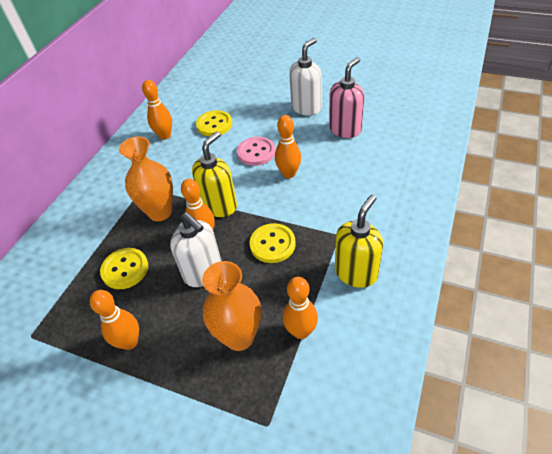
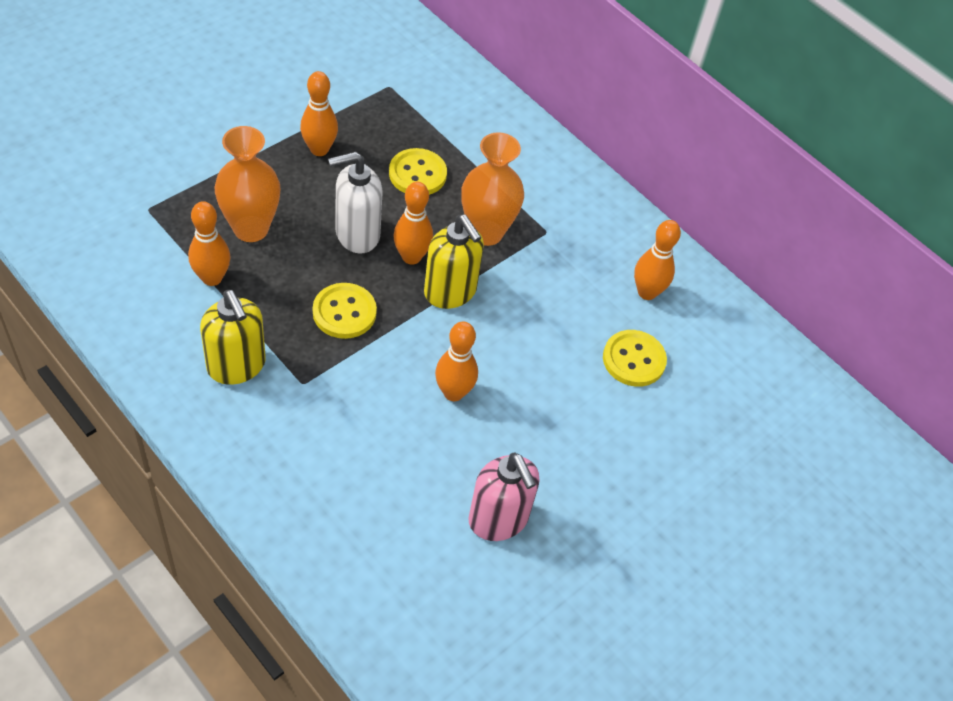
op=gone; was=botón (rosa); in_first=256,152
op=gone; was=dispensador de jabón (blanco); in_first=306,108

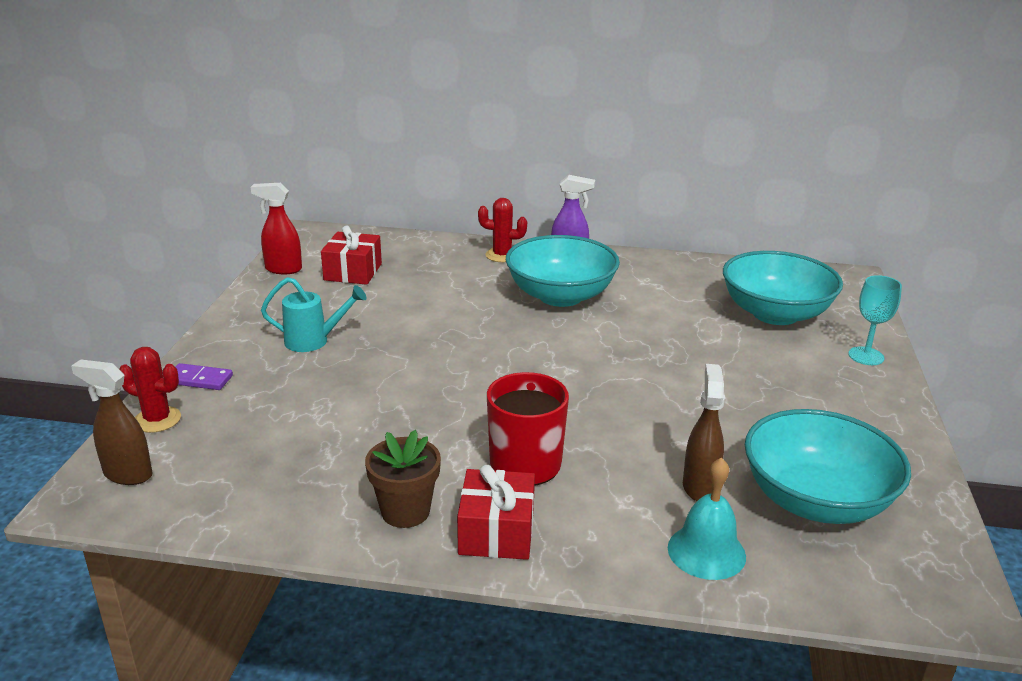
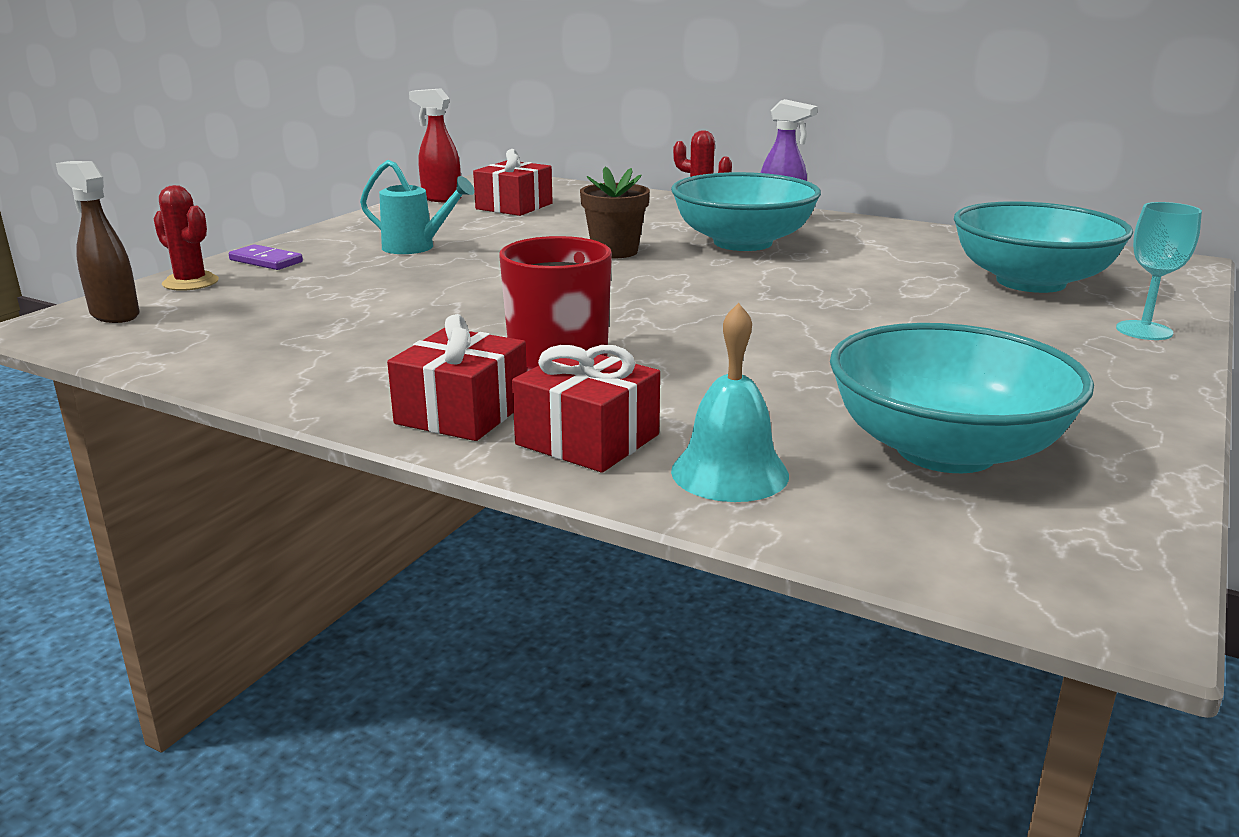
op=gone; was=pulverizador (marrón); in_first=699,486
op=new; now=regalo (rojo); in_second=587,440
op=shifted; was=maceta (marrón); in_first=405,511; in_second=614,252

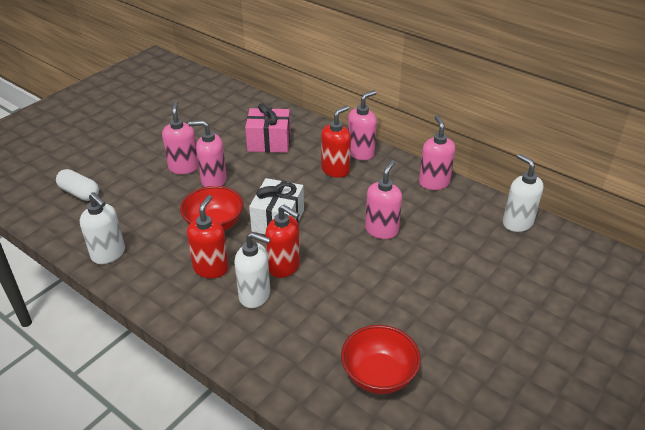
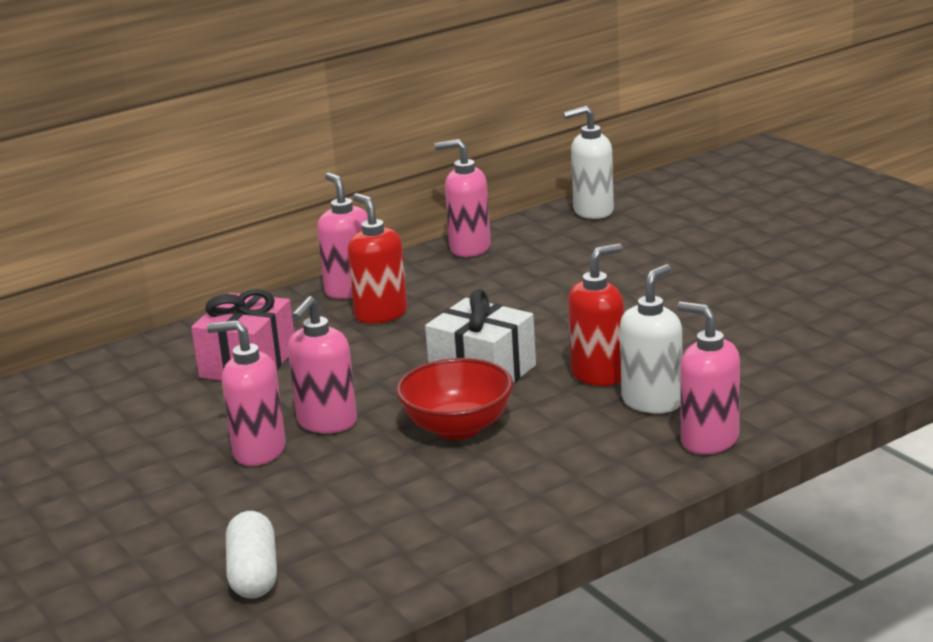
op=gone; was=dispensador de jabón (blanco); in_first=108,254
op=gone; was=dispensador de jabón (rojo); in_first=211,268
op=gone; was=cuenco (rojo); in_first=379,375
op=shifted; was=dispensador de jabón (rosa); in_first=381,230; in_second=709,440
op=rotated; was=cápsula (blanco); in_first=79,193; in_second=253,574; clockwise=-60

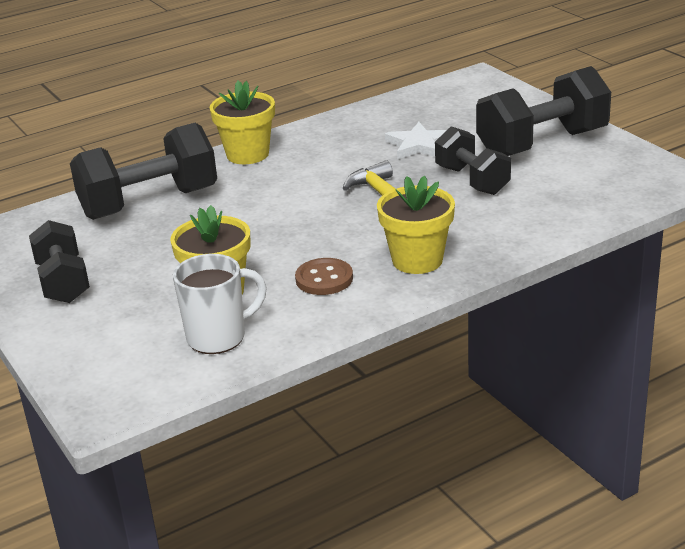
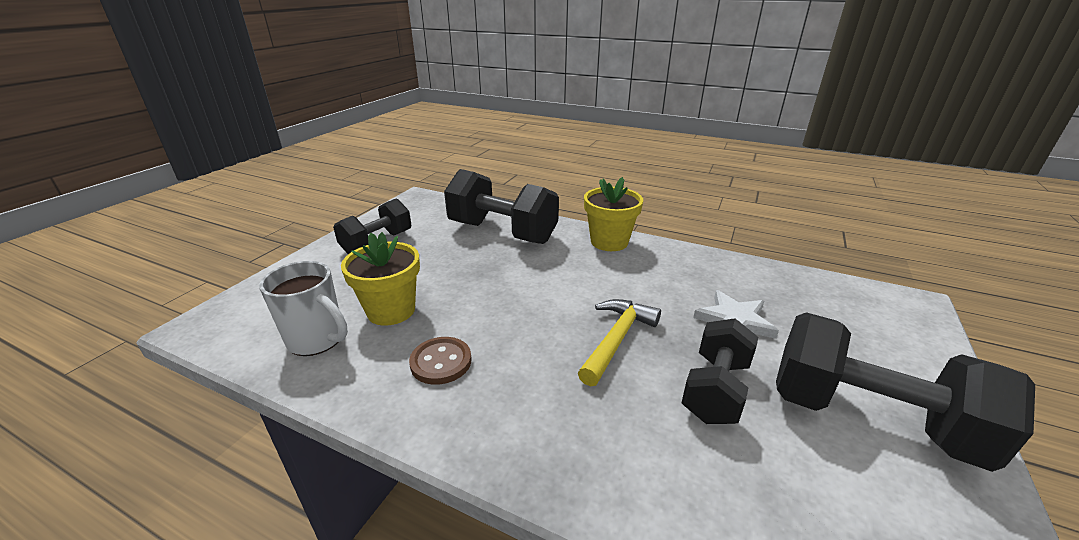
op=gone; was=maceta (amarillo); in_first=417,260

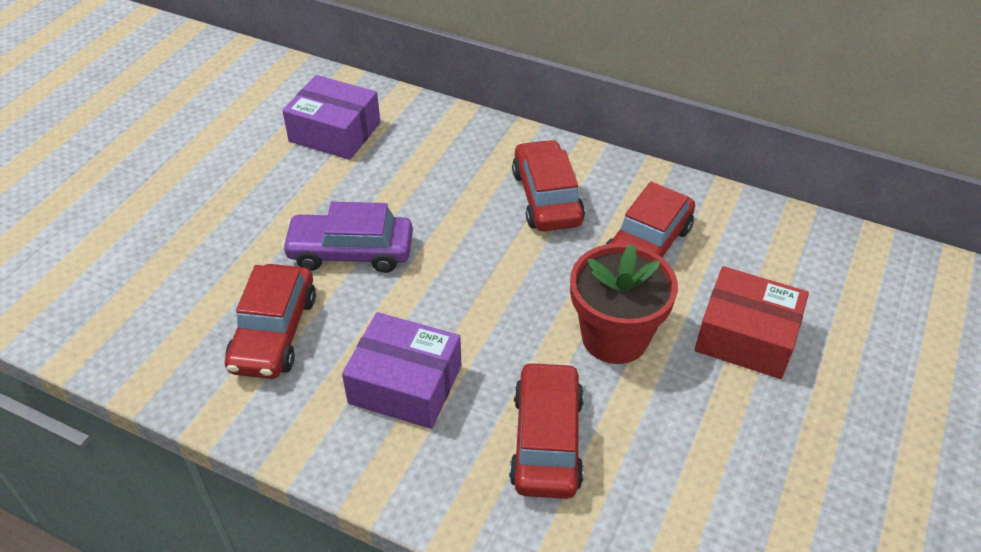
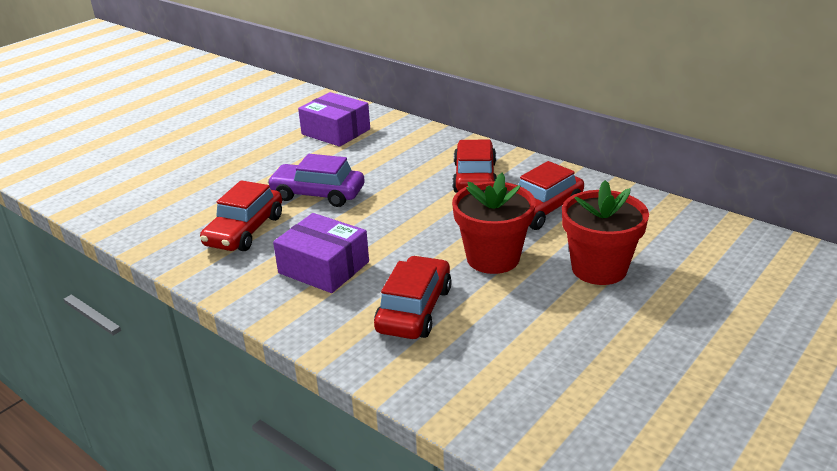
op=swapped; was=caja (rojo); now=maceta (rojo); in_first=746,337; in_second=599,269

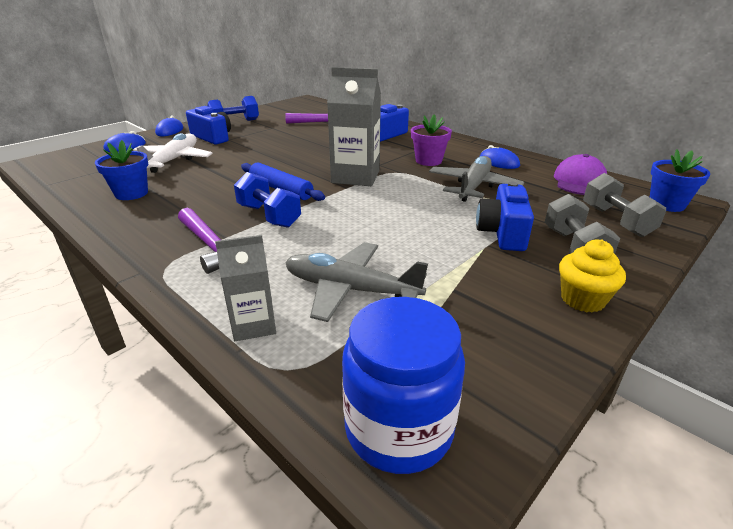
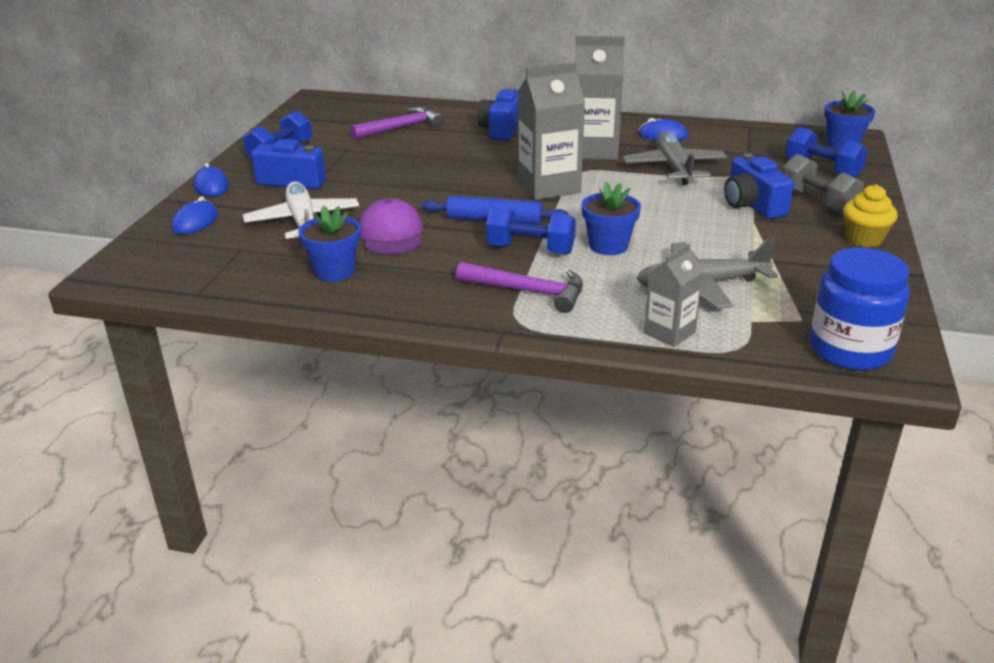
op=new; now=maceta (azul); in_second=608,246
op=shifted; was=gorra (morado); in_first=579,181; in_second=391,234
op=swapped; was=maceta (morado); now=cartón de leche (gris); in_first=428,161; in_second=594,150
op=repainted; was=mancuerna (gris); now=mancuerna (azul); in_first=616,221; in_second=822,170

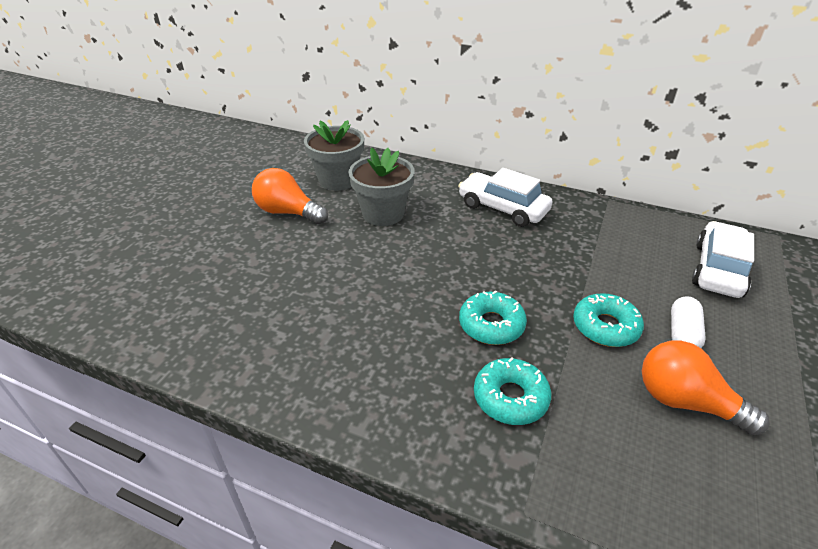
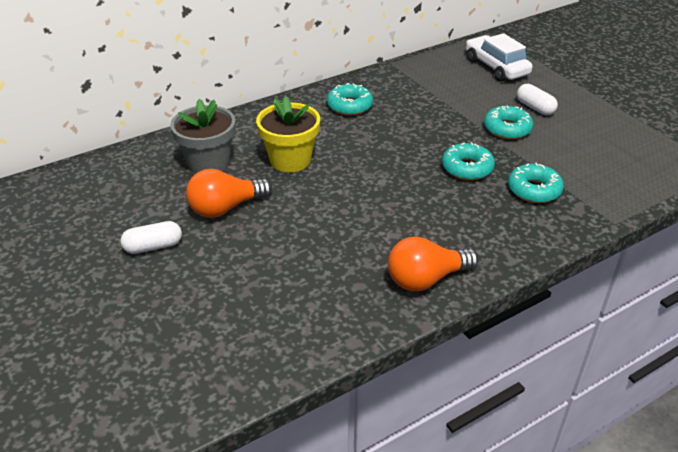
op=new; now=cápsula (blanco); in_second=153,246
op=shifted; was=bombilla (naranja); in_first=685,402; in_second=426,279
op=swapped; was=coche (blanco); now=rosquilla (turquesa); in_first=502,208; in_second=349,106
op=repainted; was=maceta (gris); now=maceta (amarillo); in_first=383,214; in_second=290,160

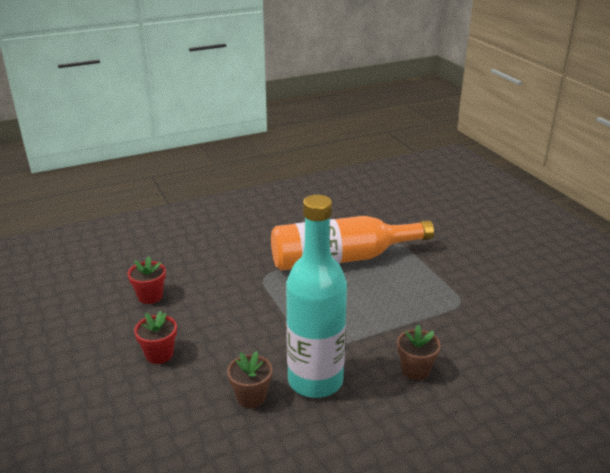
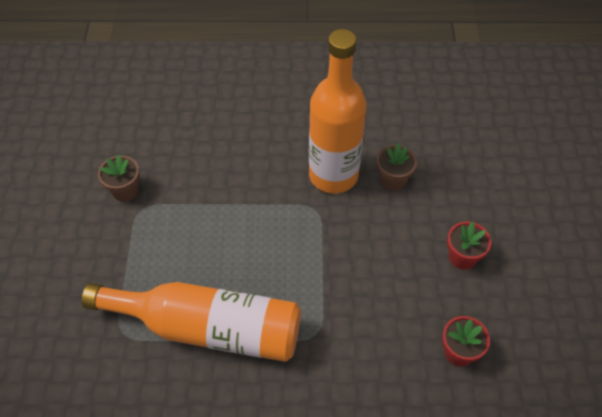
op=shifted; was=maceta (marrón); in_first=415,370; in_second=125,190
op=repainted; was=botella (turquesa); now=botella (naranja); in_first=315,381; in_second=333,175

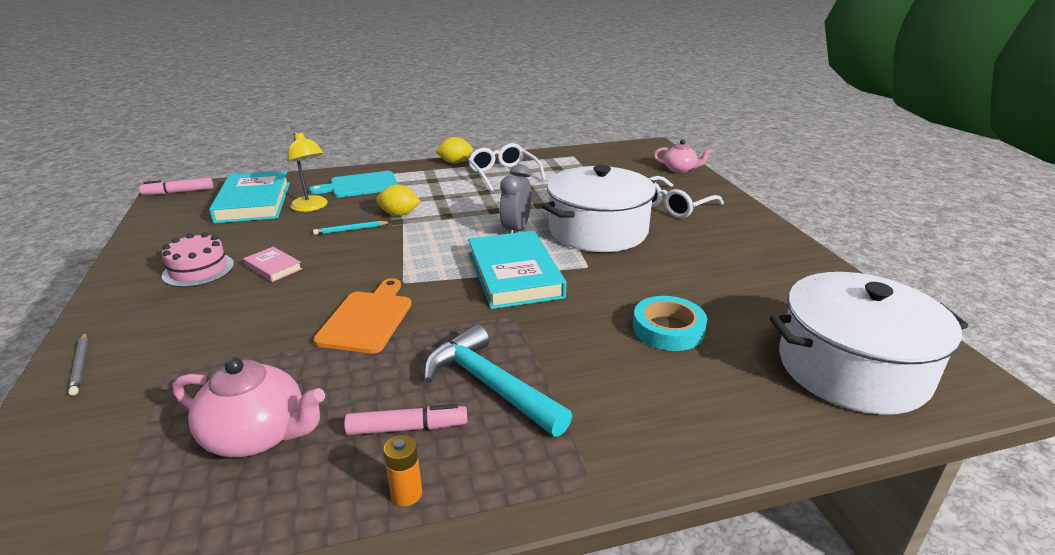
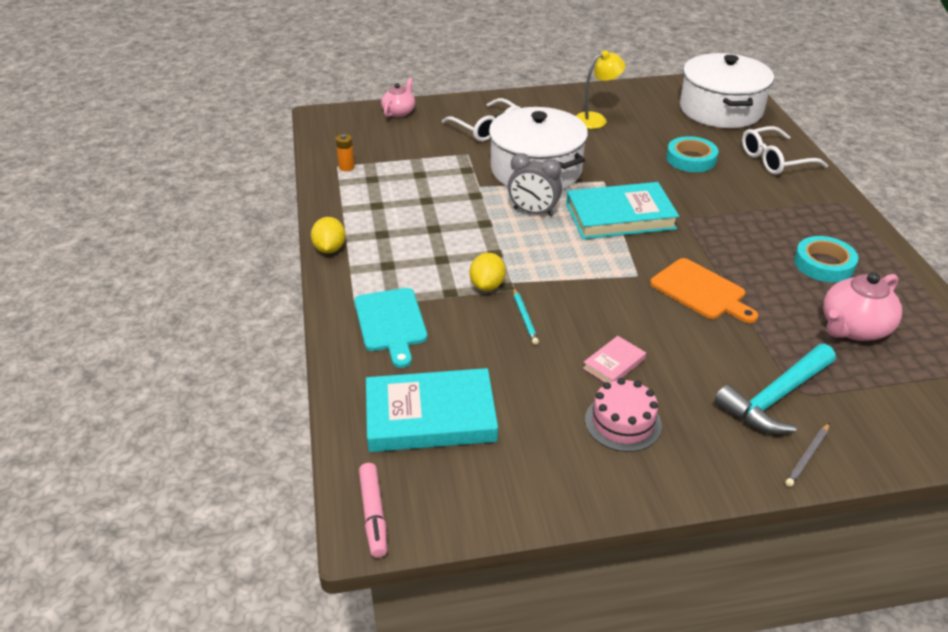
op=shifted; was=lámpara (amarillo); in_first=311,207; in_second=596,119
op=shifted; was=pila (naranja); in_first=406,494; in_second=346,167
op=shifted; was=martillo (turquesa); in_first=490,385; in_second=775,398
op=shifted; was=gafas (blanco); in_first=503,174; in_second=775,160
op=swapped; was=rotulador (rosa); now=cinta adhesiva (turquesa); in_first=407,428; in_second=824,264
op=rotated; was=lápiz (gris); in_first=80,365; in_second=807,457; clockwise=150
op=rotated; was=tetera (rosa); in_first=257,435; in_second=853,328; clockwise=-150
op=rotated; was=tabla de cortar (naranja); in_first=367,319; in_second=701,291; clockwise=-150

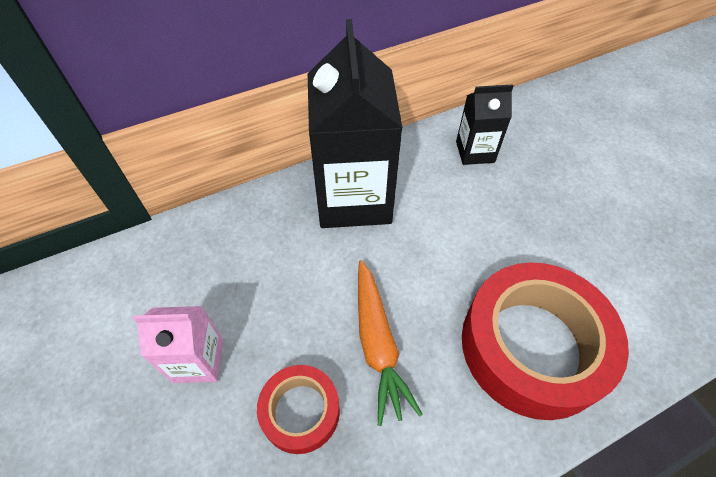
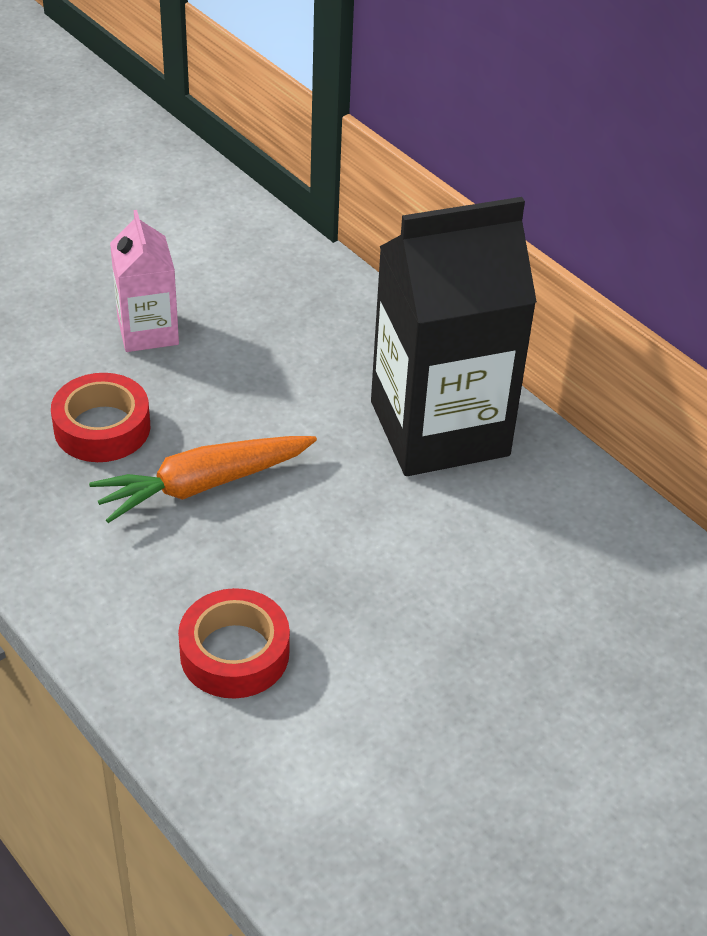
op=gone; was=cartón de leche (negro); in_first=475,152
op=scaled; was=cinta adhesiva (rojo); in_first=532,346; in_second=234,653; ratio=0.51

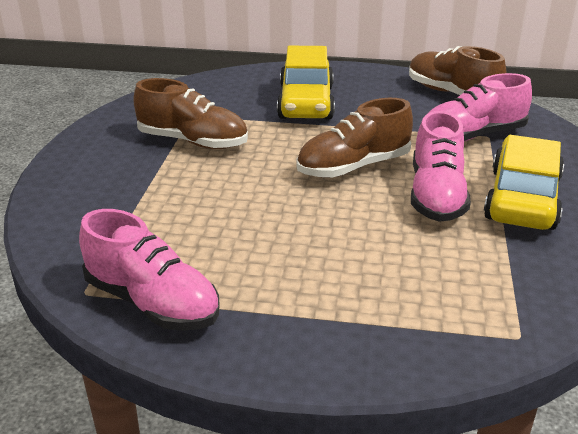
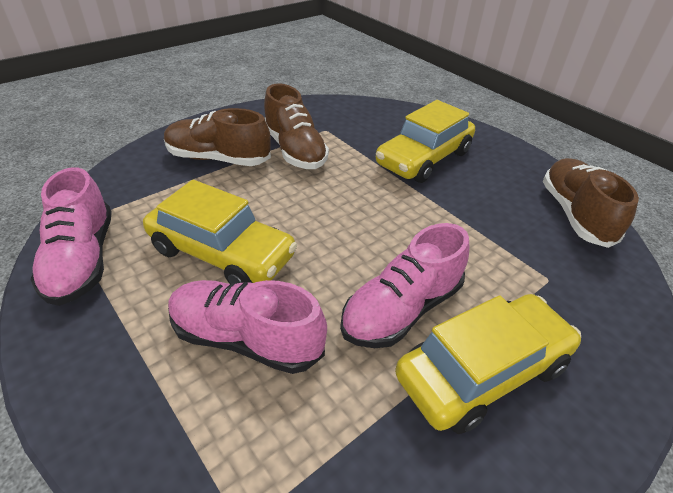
op=new; now=coche (amarillo); in_second=222,253
op=shifted; was=zapato (marrón); in_first=353,167; in_second=218,159
op=shifted; was=zapato (rosa); in_first=472,136; in_second=246,339

